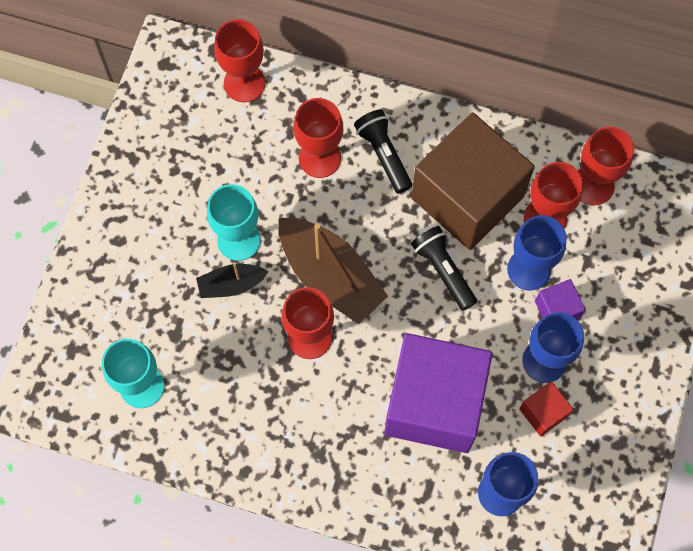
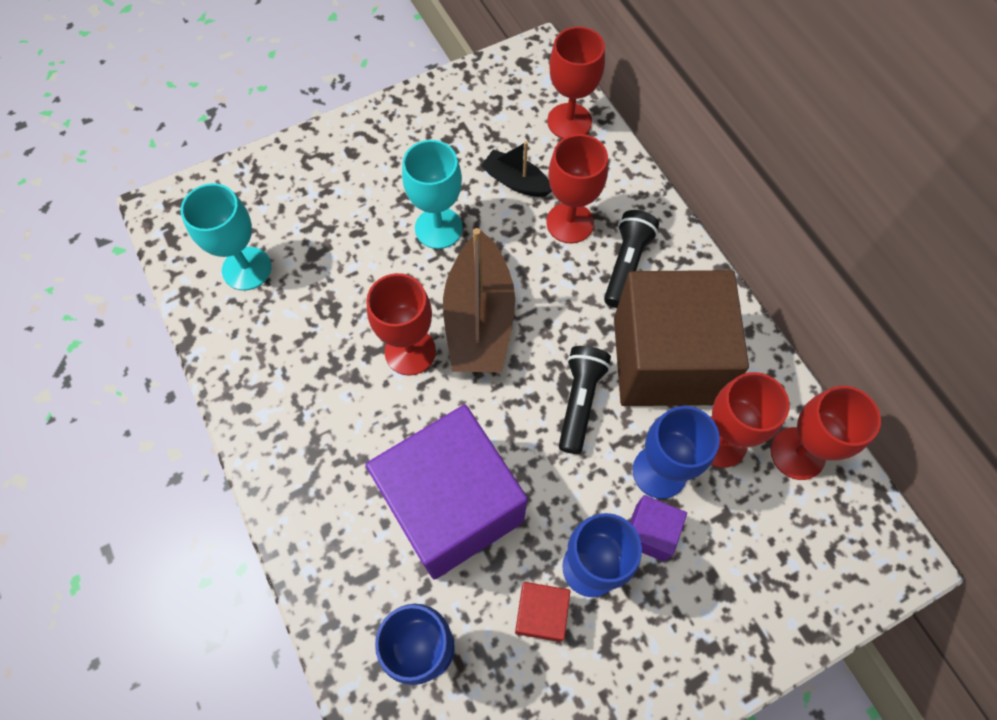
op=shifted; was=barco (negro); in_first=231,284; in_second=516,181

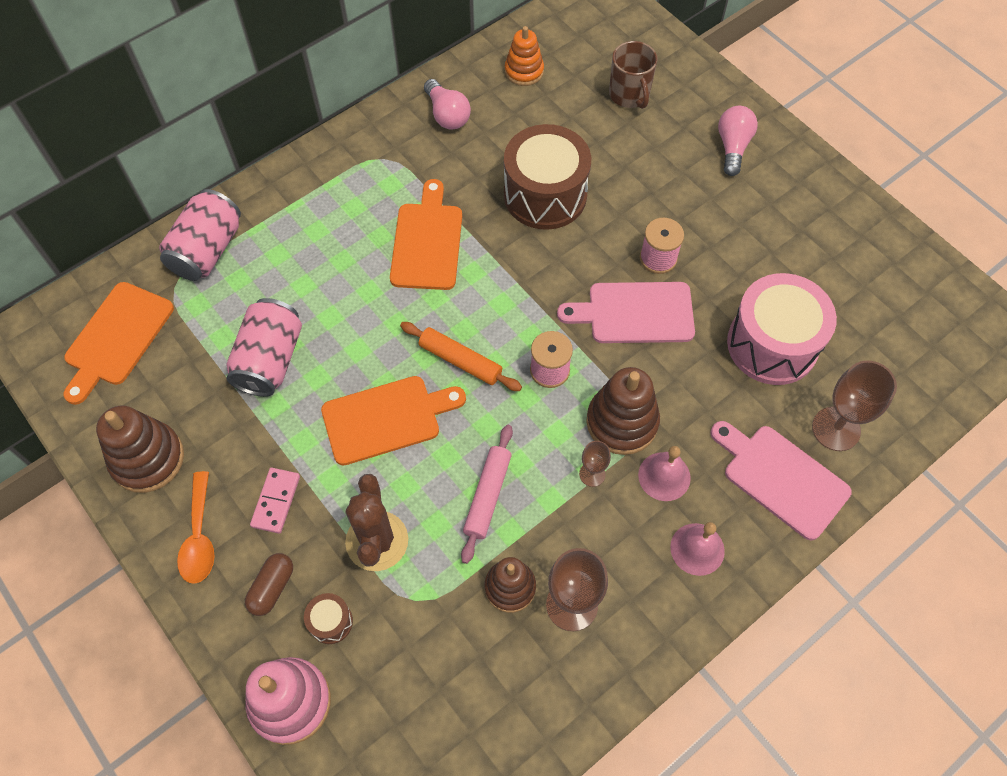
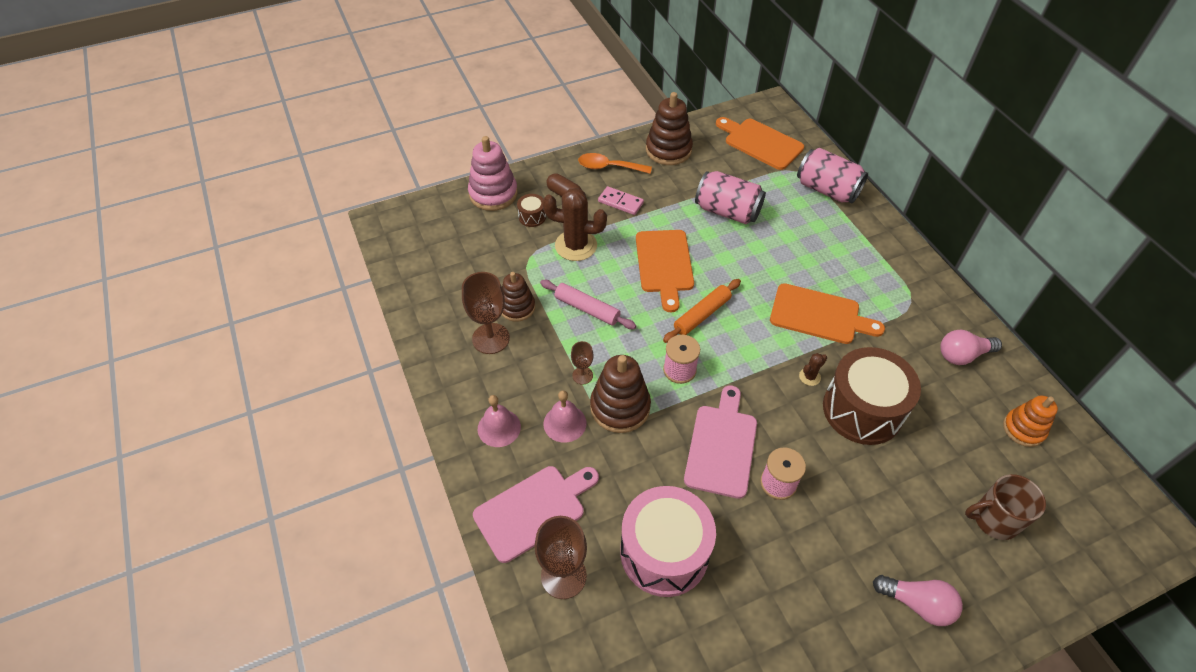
op=new; now=cactus (marrón); in_second=809,377

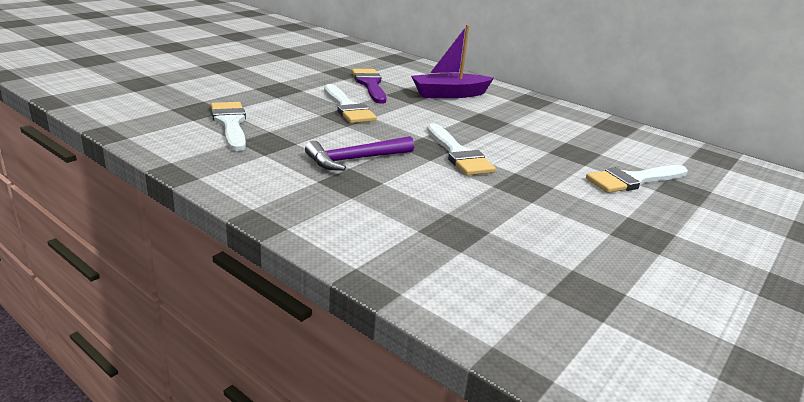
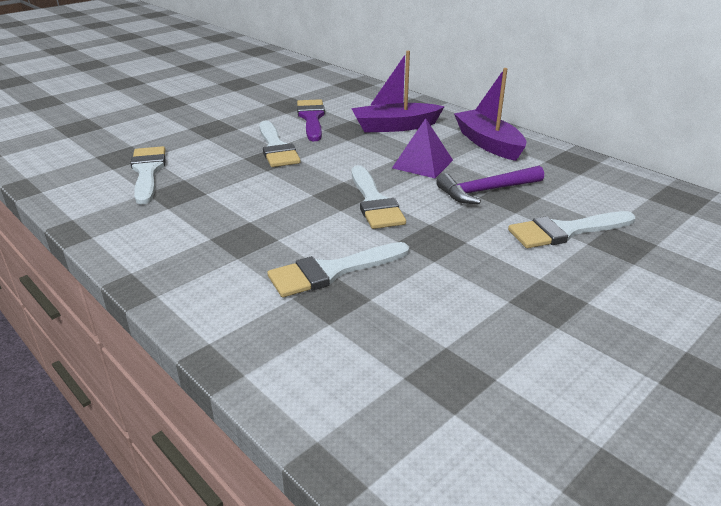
op=new; now=pincel (blanco); in_second=332,271
op=new; now=pirámide (morado); in_second=422,164
op=new; now=barco (morado); in_second=488,144
op=shifted; was=martillo (morado); in_first=355,159; in_second=486,191

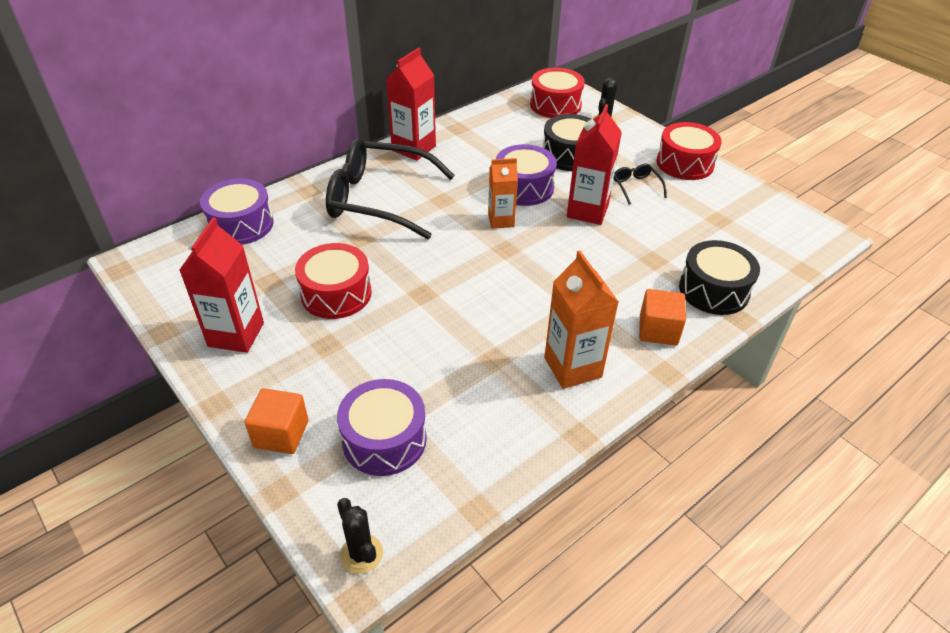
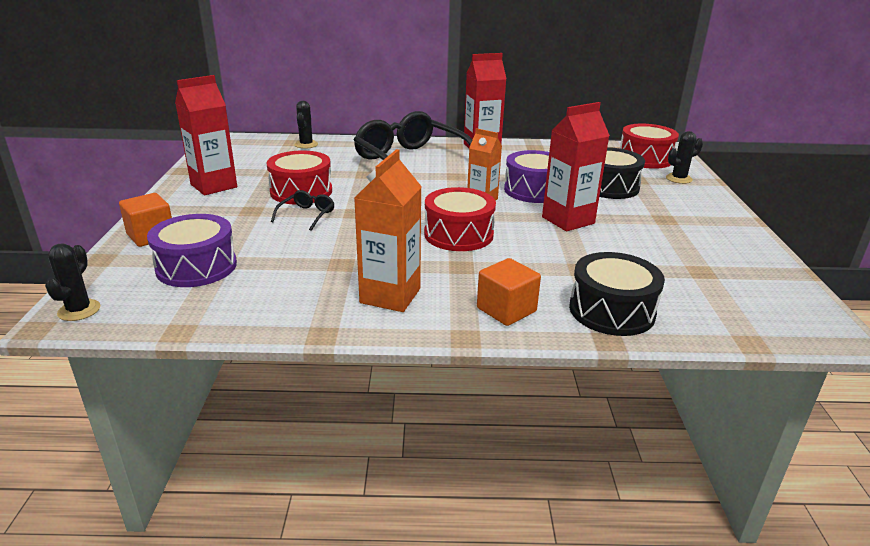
op=shifted; was=gafas (negro); in_first=636,187; in_second=306,215
op=shifted; was=tambor (rojo); in_first=685,163; in_second=458,234
op=swapped; was=tambor (morado); now=cactus (negro); in_first=241,224; in_second=306,144

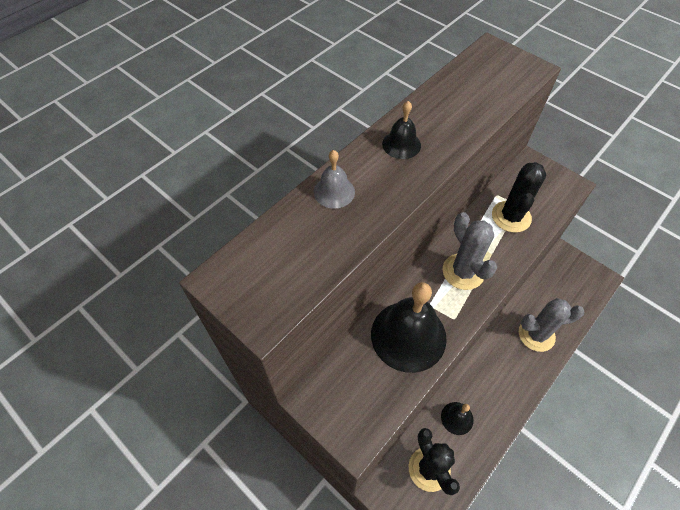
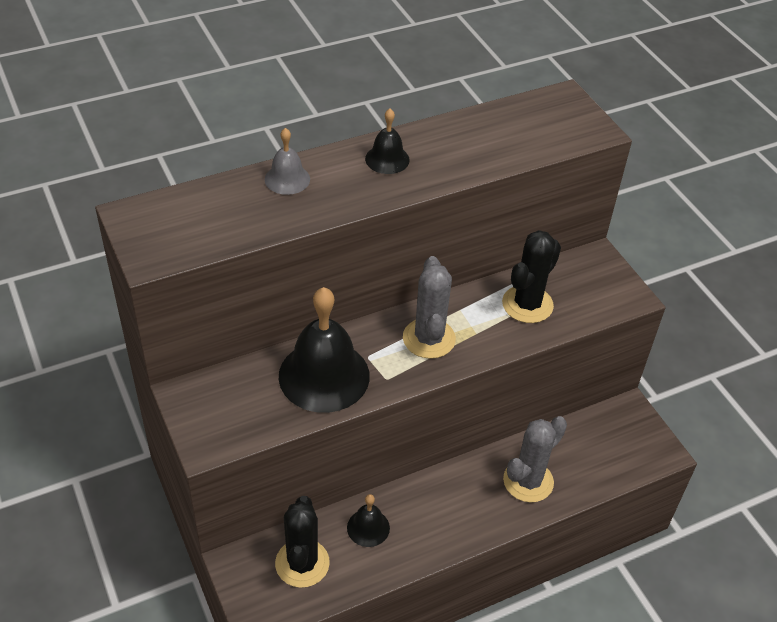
op=rotated; was=cactus (gris); in_first=536,335; in_second=528,481; clockwise=-60

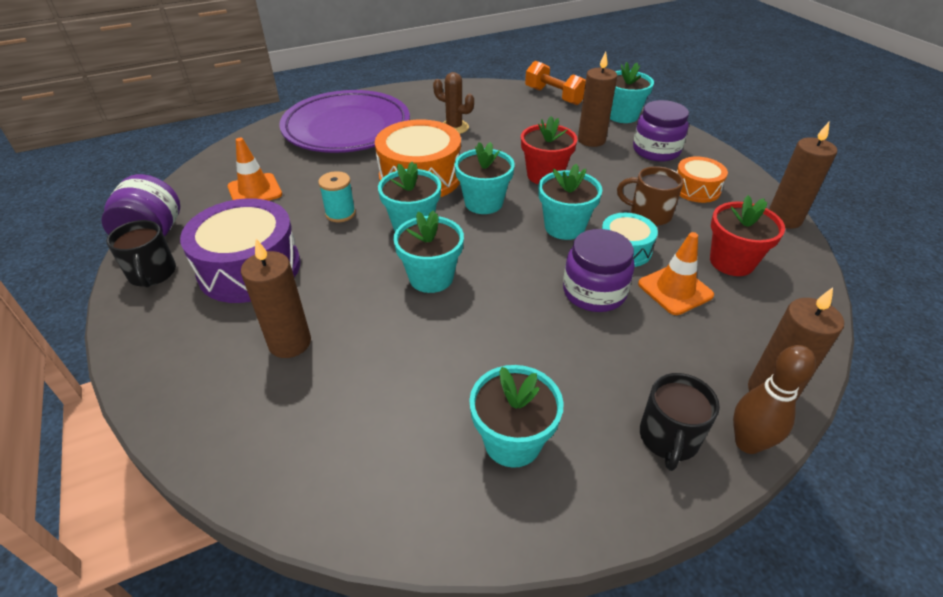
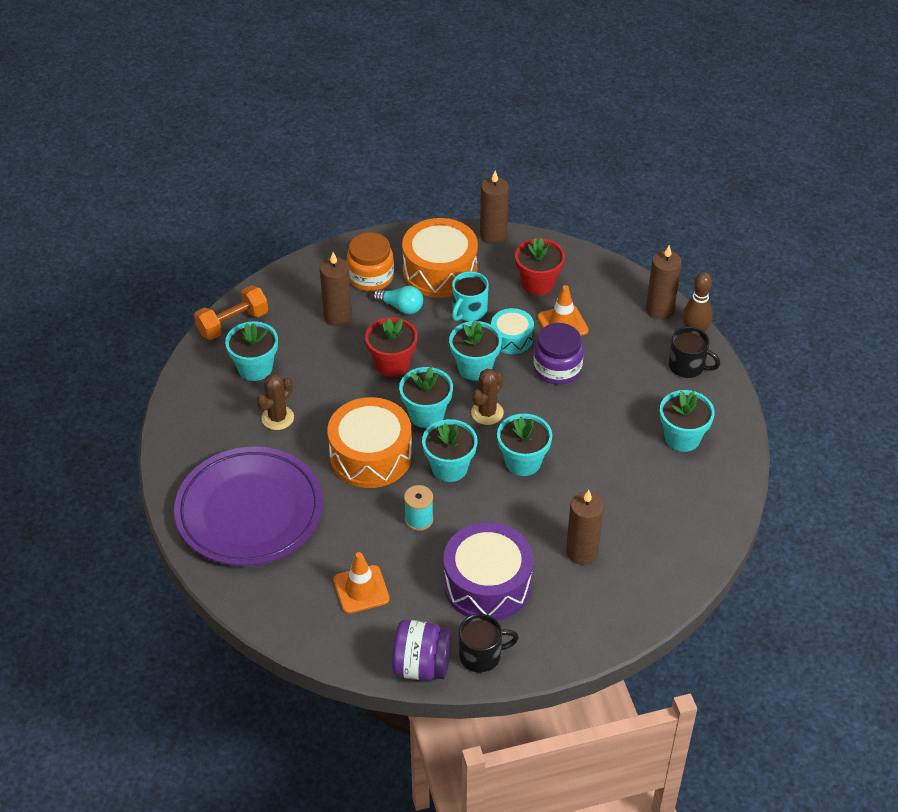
op=new; now=bombilla (turquesa); in_second=401,307
op=new; now=cactus (marrón); in_second=487,413
op=shifted; was=maceta (turquesa); in_first=622,115; in_second=255,368
op=repainted; was=taza (marrón); now=taza (turquesa); in_first=649,214; in_second=469,311
op=repainted; was=tarro (morado); now=tarro (naranja); in_first=656,151; in_second=370,277
op=scaled; was=tambor (naranja); in_first=696,189; in_second=440,271; ratio=1.81

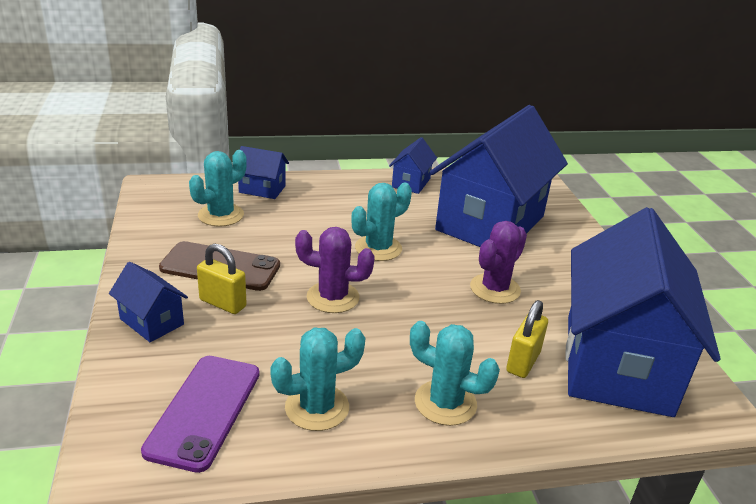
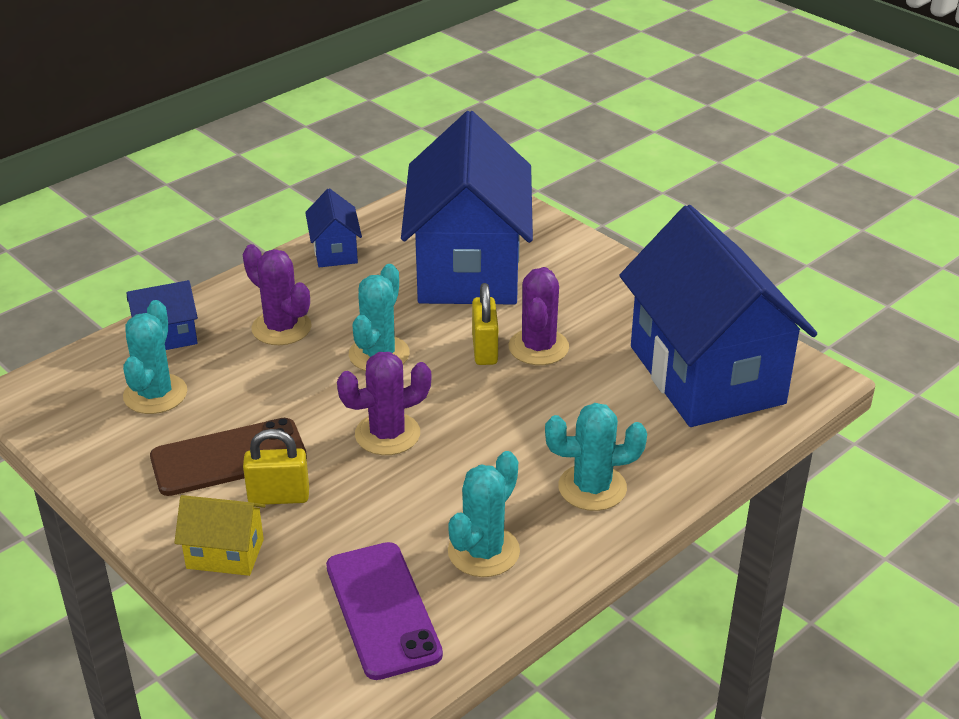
op=new; now=cactus (morado); in_second=281,328
op=shifted; was=candado (amarillo); in_first=523,362; in_second=485,350
op=repainted; was=casa (azul); now=casa (amarillo); in_first=152,321; in_second=225,554

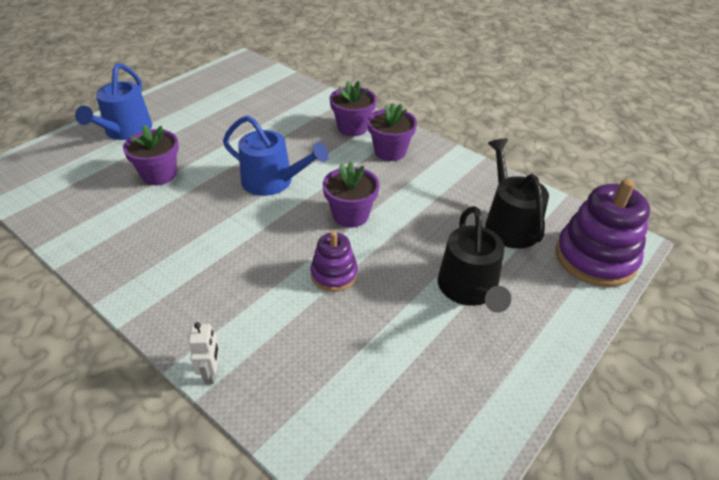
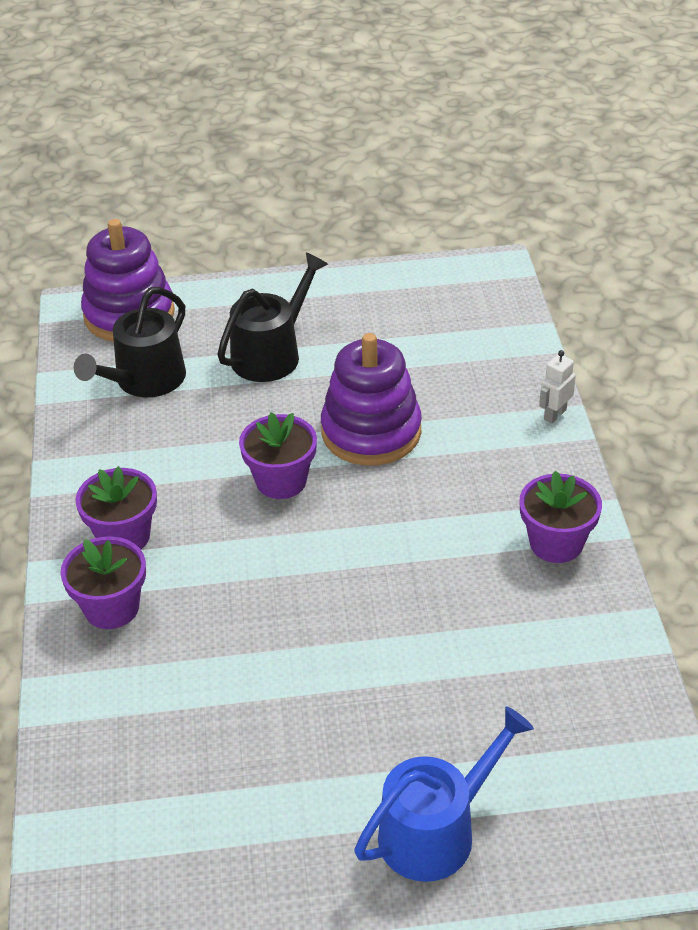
op=gone; was=regadera (azul); in_first=273,181
op=shifted; was=maceta (morado); in_first=159,175; in_second=556,543
op=scaled; was=juguete apilable (morado); in_first=334,274; in_second=371,432; ratio=1.76

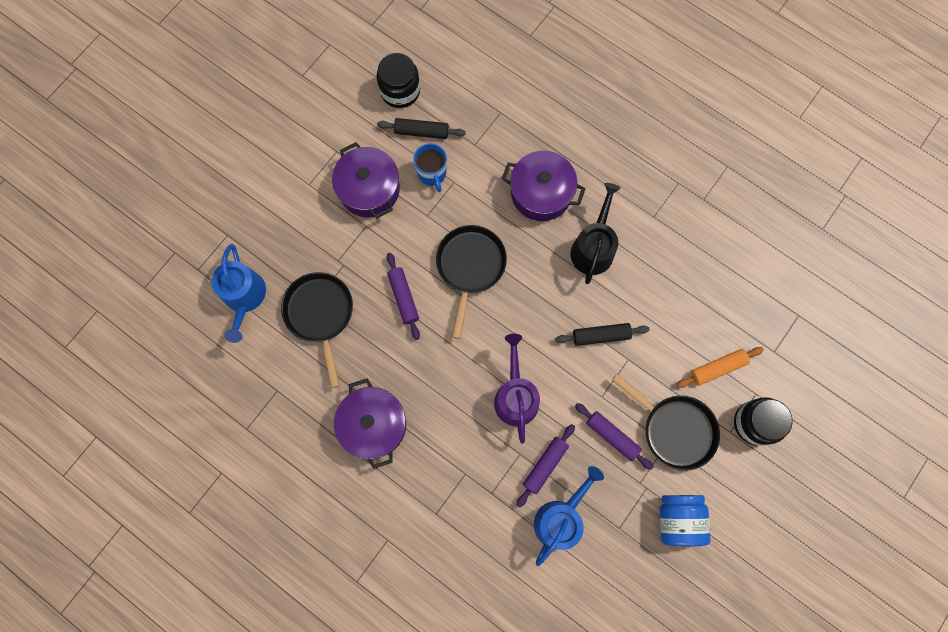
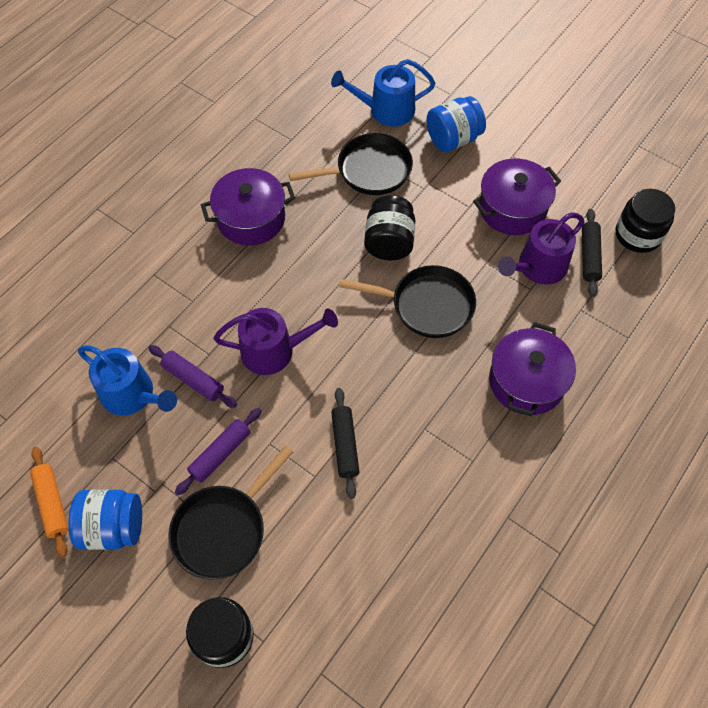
op=gone; was=regadera (negro); in_first=593,248
op=new; now=tarro (azul); in_second=453,139
op=shifted; was=rodillo (naranja); in_first=717,368; in_second=52,503
op=swapped; was=rodillo (morado); now=tarro (negro); in_first=403,297; in_second=389,242
op=swapped; was=taza (azul); now=regadera (morado); in_first=432,174; in_second=538,267

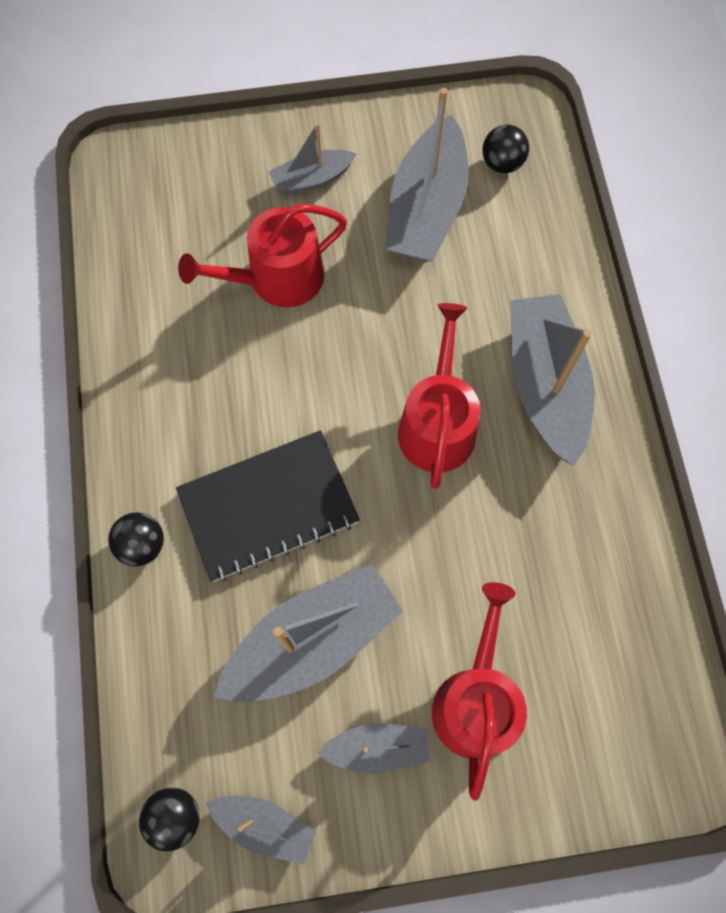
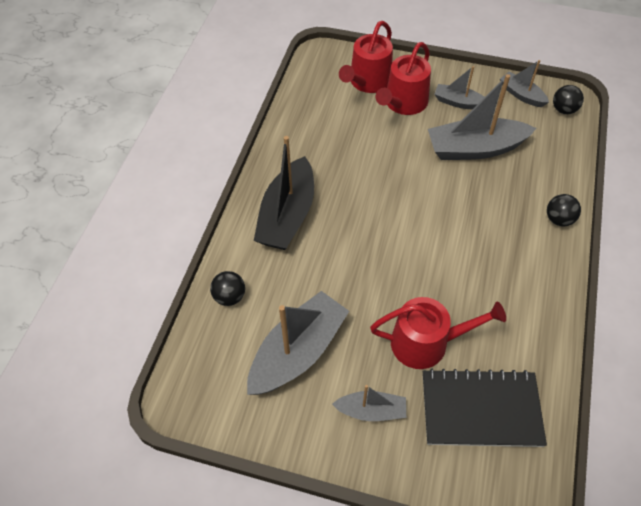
op=shifted; was=cuaderno (negro); in_first=268,507; in_second=480,409
op=shifted; was=regadera (rojo); in_first=437,424; in_second=368,82
op=shifted; was=pelota (negro); in_first=502,163; in_second=229,297
op=repainted; was=barco (gris); now=barco (negro); in_first=545,385; in_second=287,215

